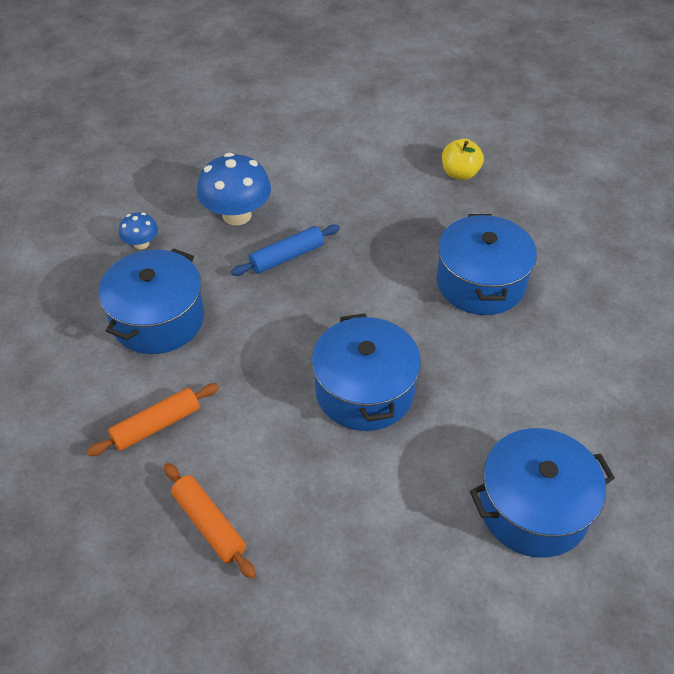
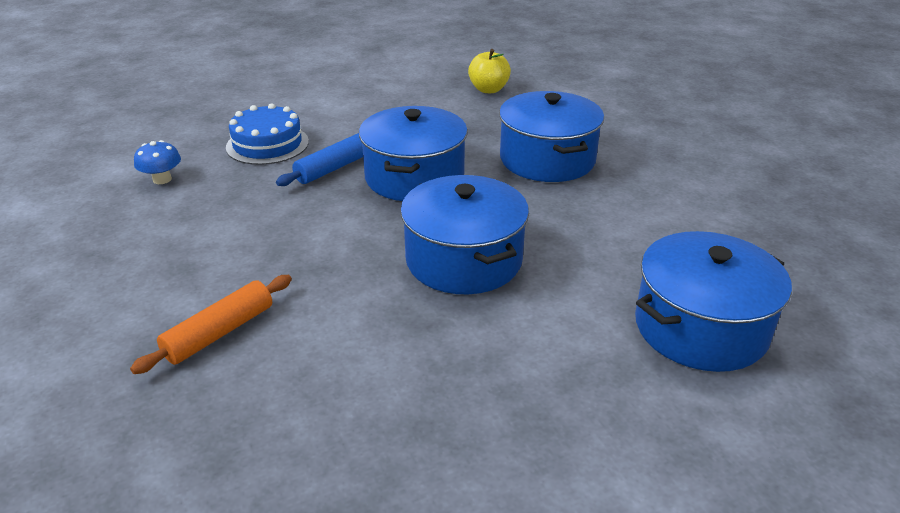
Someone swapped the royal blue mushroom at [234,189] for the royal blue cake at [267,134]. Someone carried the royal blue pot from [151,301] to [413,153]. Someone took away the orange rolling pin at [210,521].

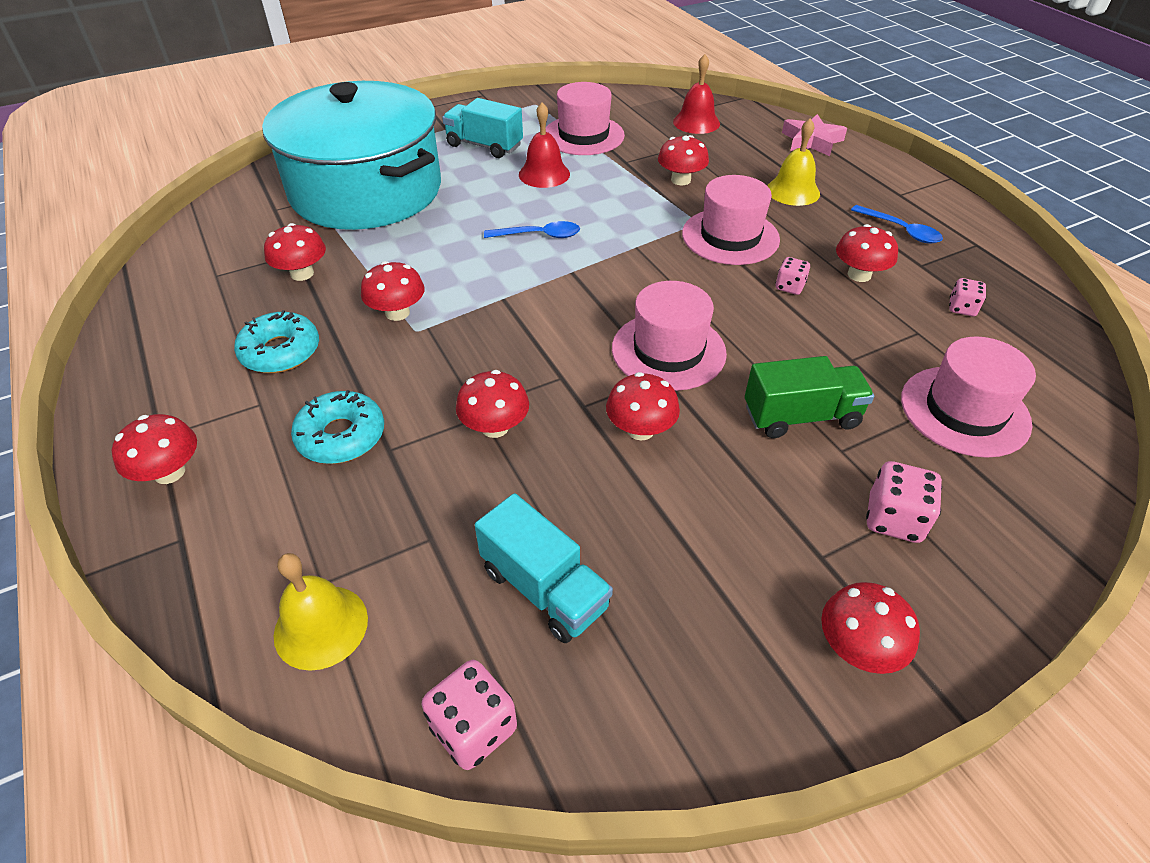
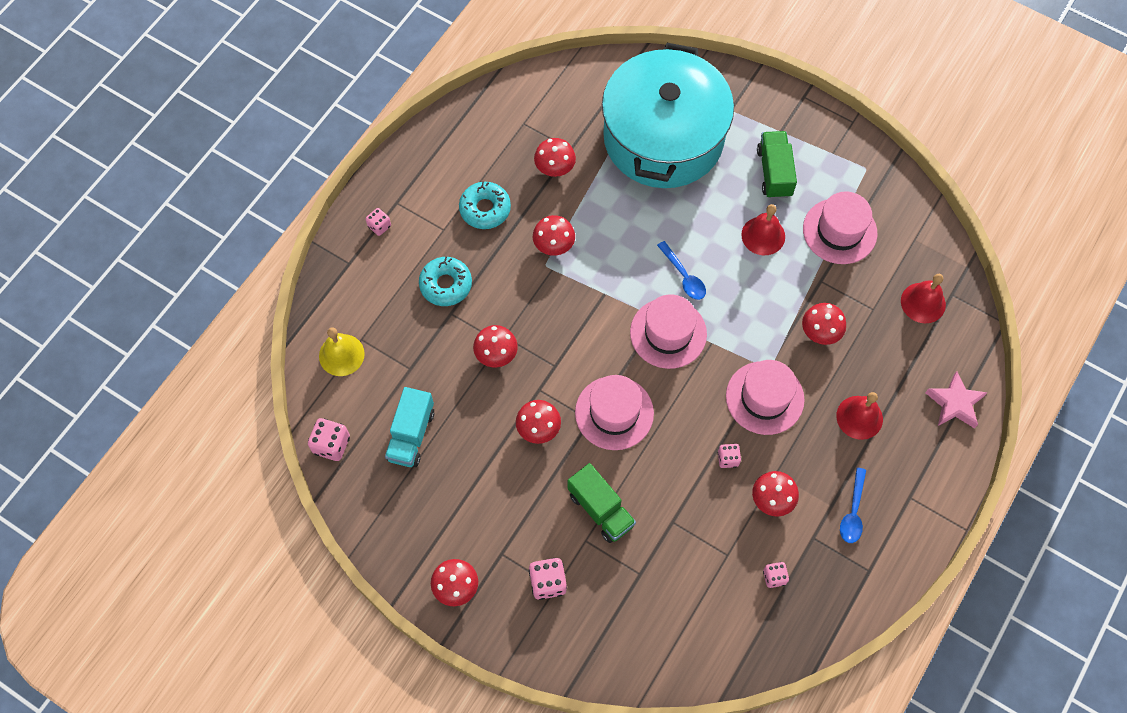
Someone repainted the aqua truck at [482,128], which became the green truck at [777,165]. Someone repainted the bright yellow hand bell at [793,162], which became the crimson hand bell at [859,416]. Someone carried the rosy top hat from [968,397] to [668,331]. Someone swapped the crimson mushroom at [154,449] for the rosy dice at [378,222].

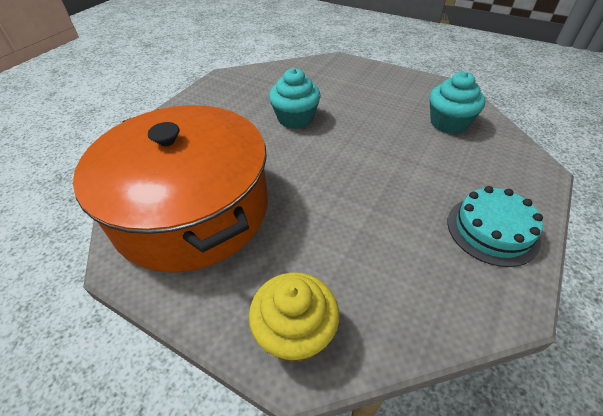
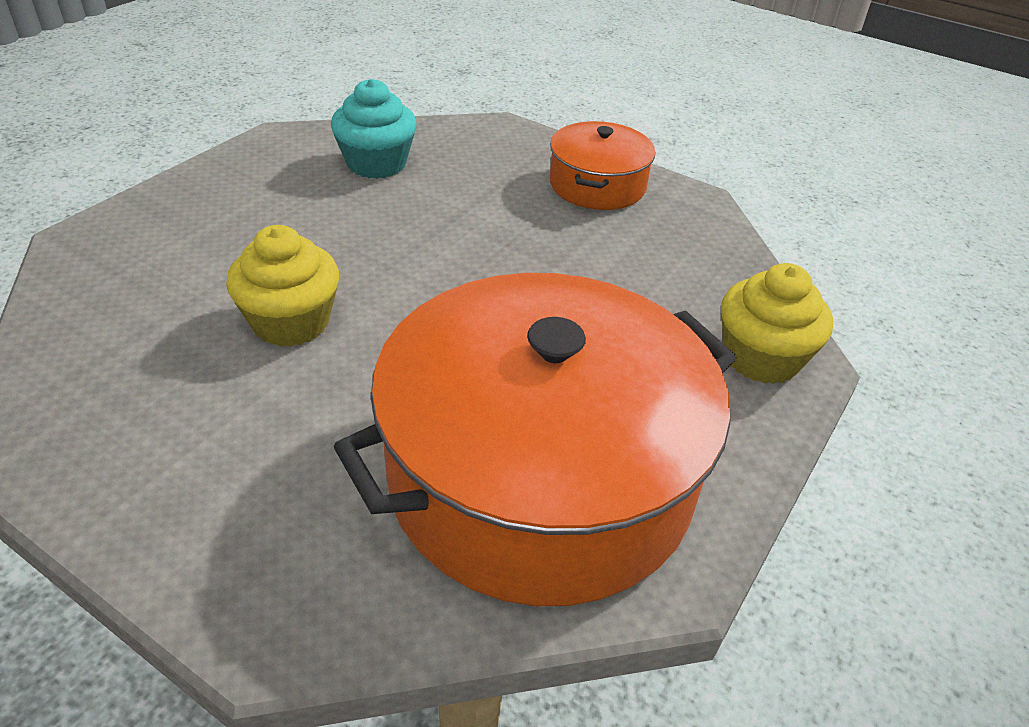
Someone repainted the aqua muffin at [295,98], which became the bright yellow muffin at [282,286]. Someone swapped the aqua cake at [495,226] for the orange pot at [602,165].

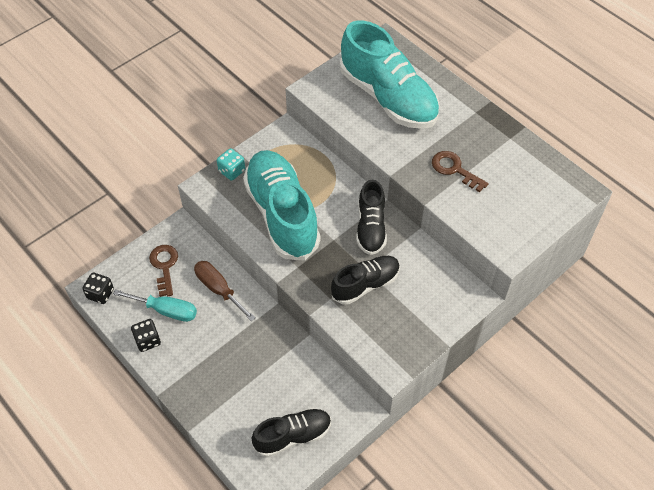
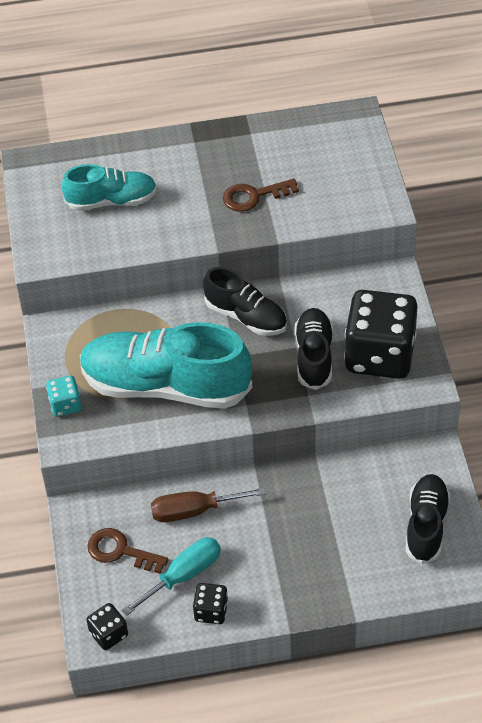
Someone scaled the aqua sneaker at [390,74] by 0.56. Someone put down the jet-black dice at [381,334].

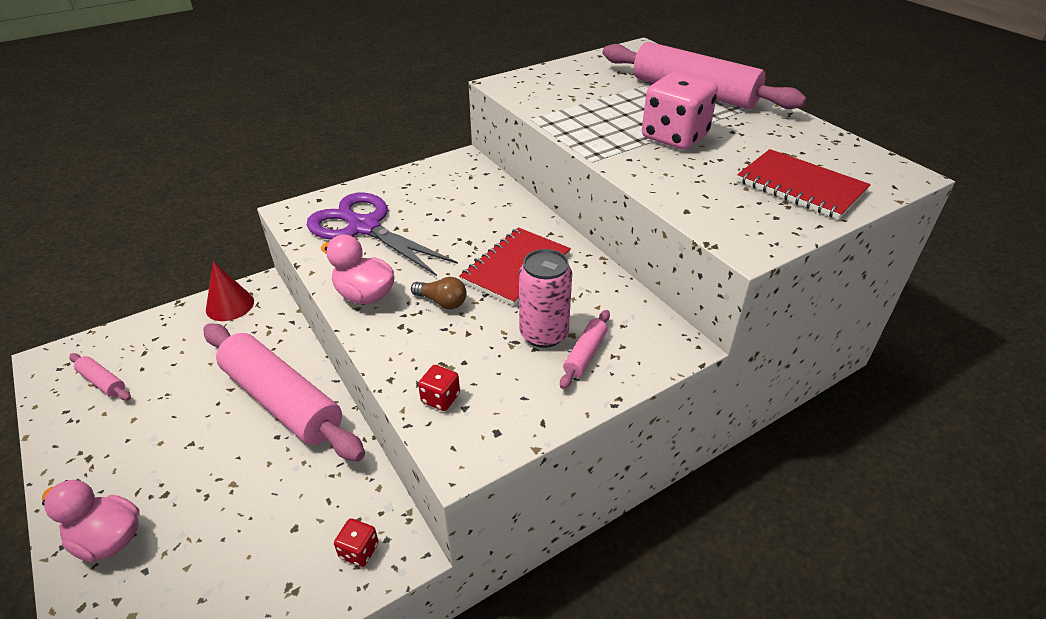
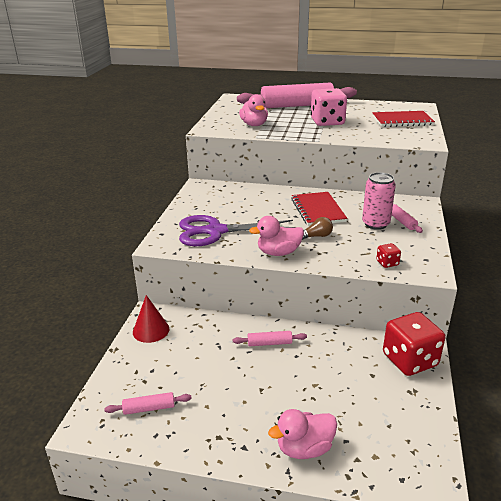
Someone scaled the rosy rolling pin at [284,393] by 0.41. Someone scaled the crimson dice at [356,543] by 2.25. Someone put down the rosy duck at [253,110].

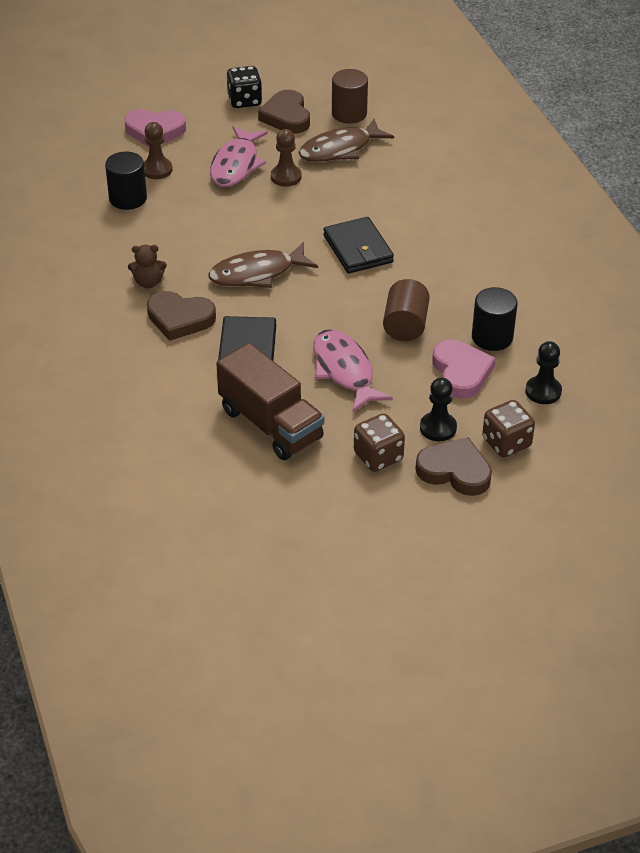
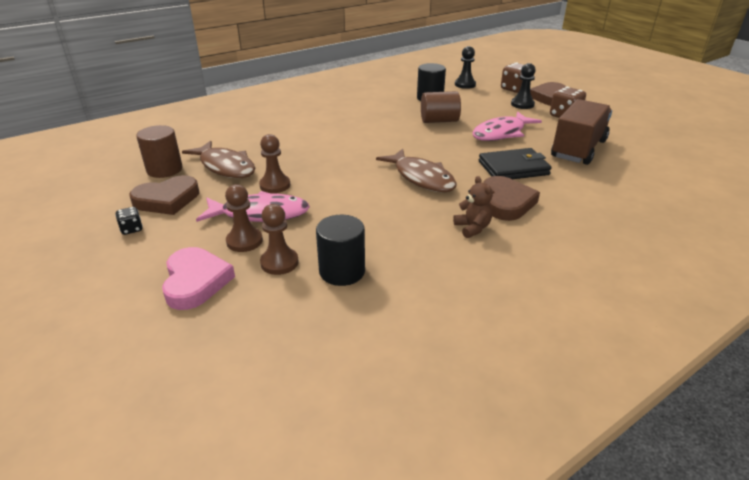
Someone scaled the jet-black dice at [244,87] by 0.55. Someone took away the jet-black card wallet at [358,245]. Someone took away the rosy heart at [464,369]. Someone put down the russet pawn at [244,218].

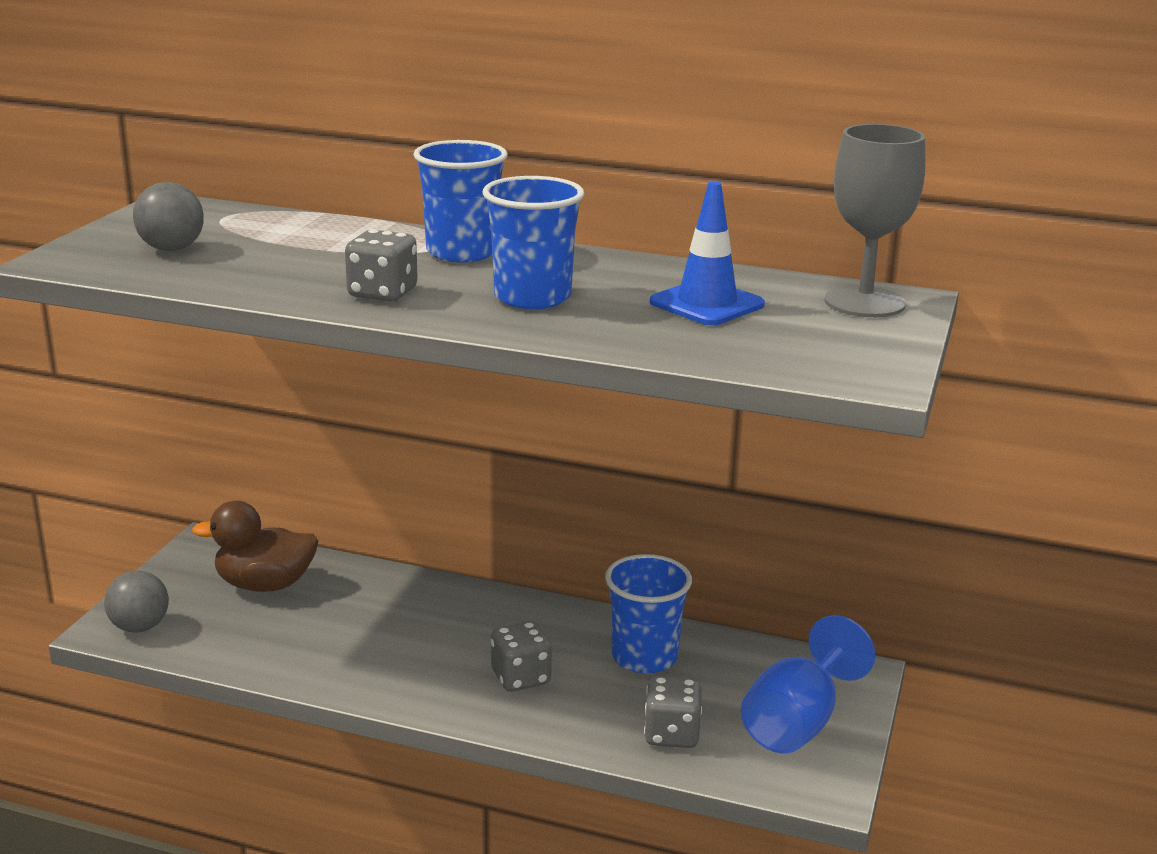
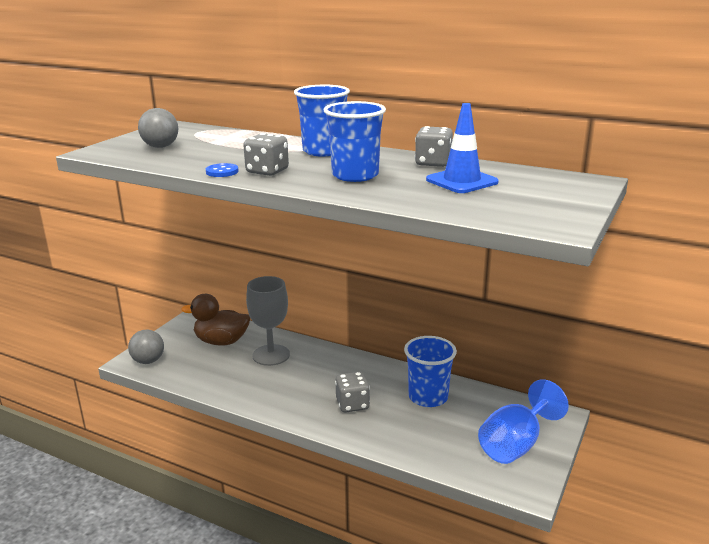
Someone carried the ash-grey goblet from [874,220] to [268,321]. Someone carried the ash-grey dice from [673,712] to [434,146]. Someone put down the royal blue button at [222,170].

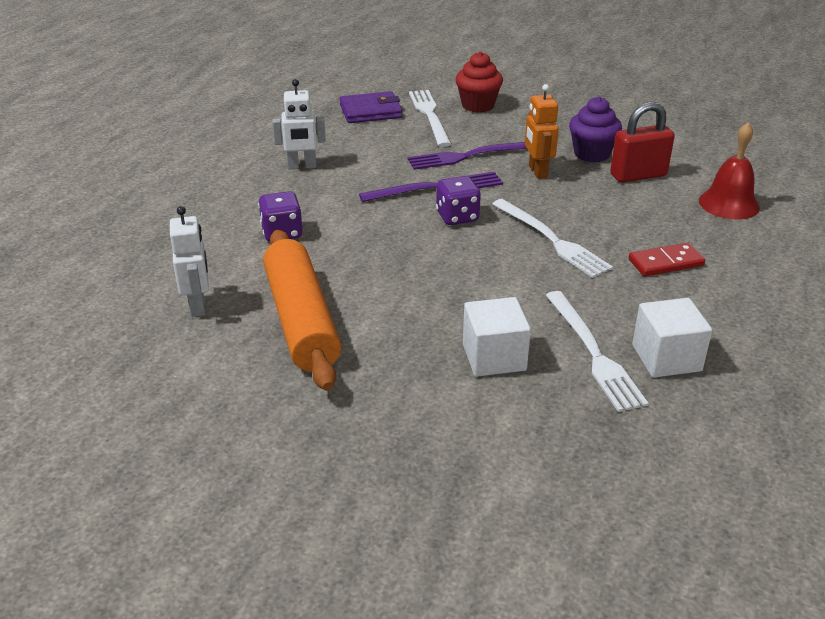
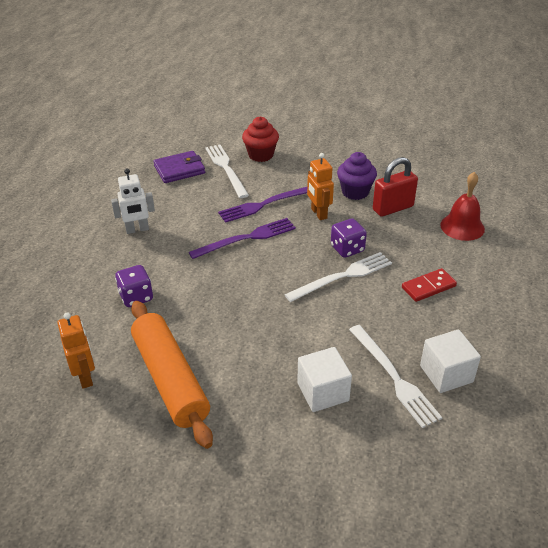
Someone carried the violet dice from [458,200] to [349,238]. Someone rotated the snow-white fork at [552,238] by 75 degrees counterclockwise. Someone repainted the snow-white toy robot at [189,261], which became the orange toy robot at [76,351].

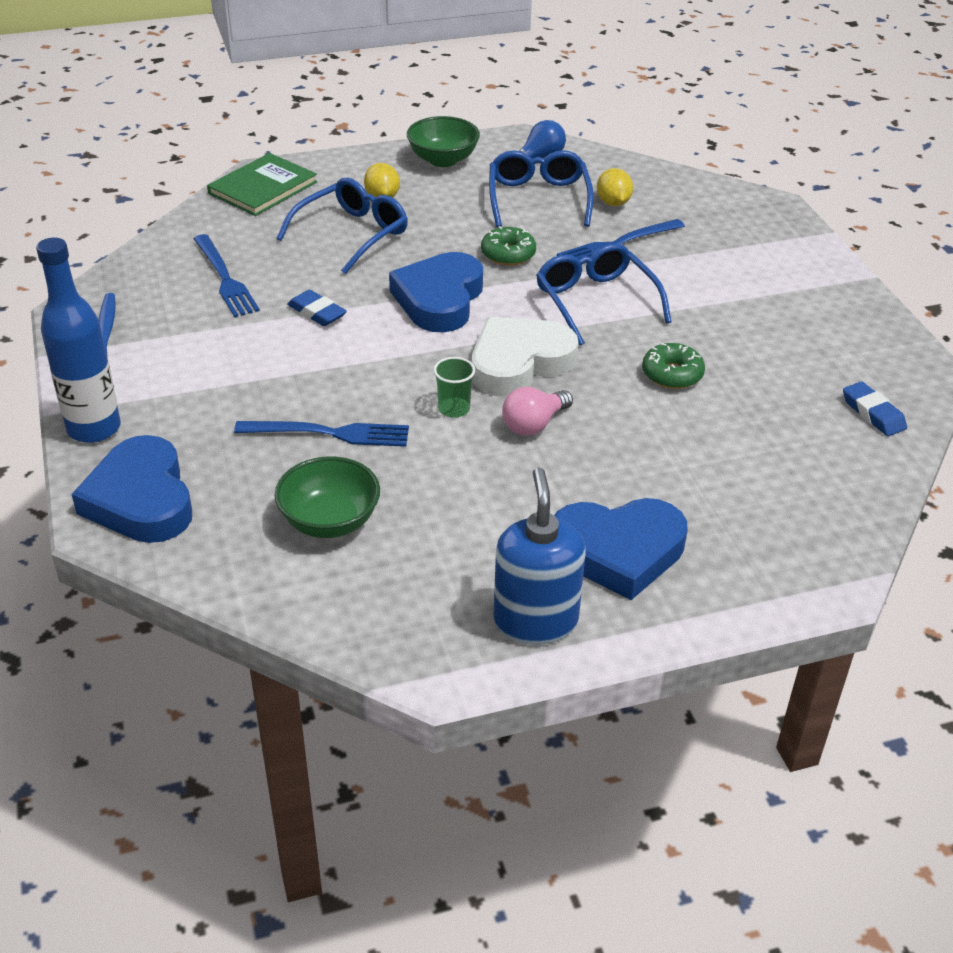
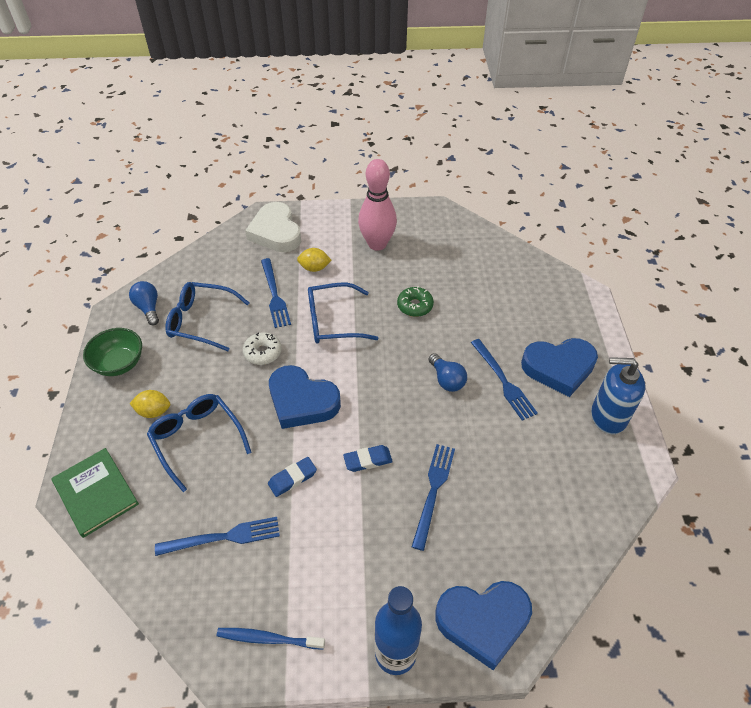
Someone carried the bright yellow citrus fruit from [615,187] to [314,260]. Someone repainted the green donut at [508,246], which became the snow-white donut at [262,348]. Someone carried the snow-white heart from [525,356] to [273,227]. Someone took away the green cup at [454,387]. Someone carried the royal blue gum eraser from [875,408] to [368,458]. Someone repainted the rosy lightbulb at [537,411], which became the royal blue lightbulb at [447,372]. Someone took away the green bowl at [327,497]. Someone rotated the royal blue heart at [621,549] by 75 degrees clockwise. Someone put down the rosy bowling pin at [377,205]. Someone put down the royal blue fork at [504,380].

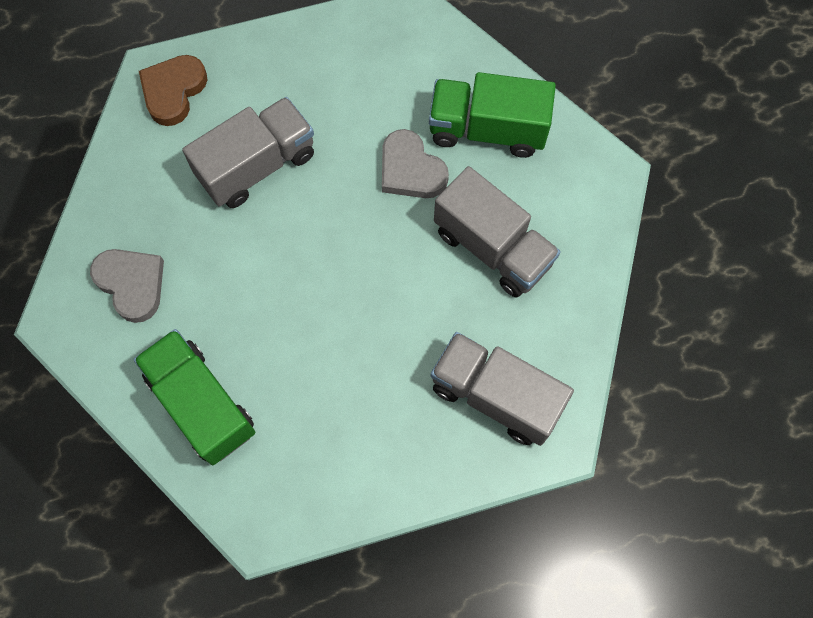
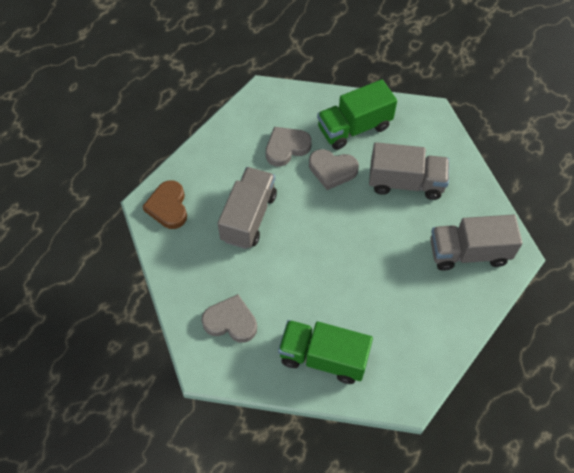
Someone put down the ash-grey heart at [289,147].

